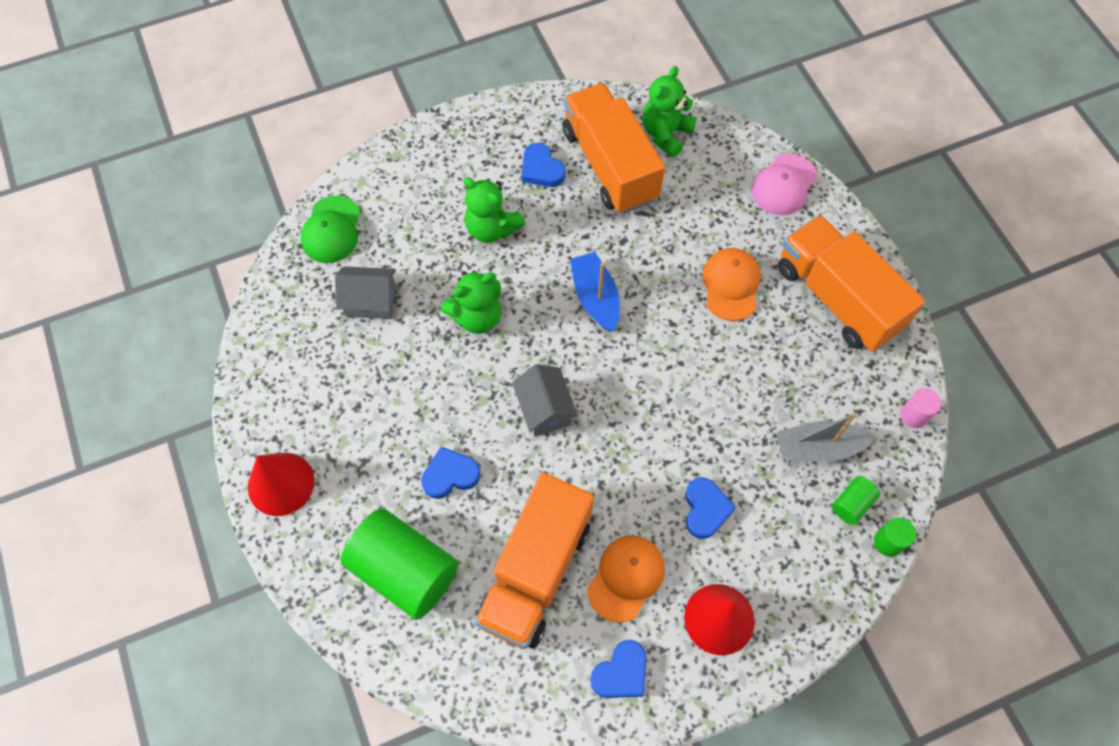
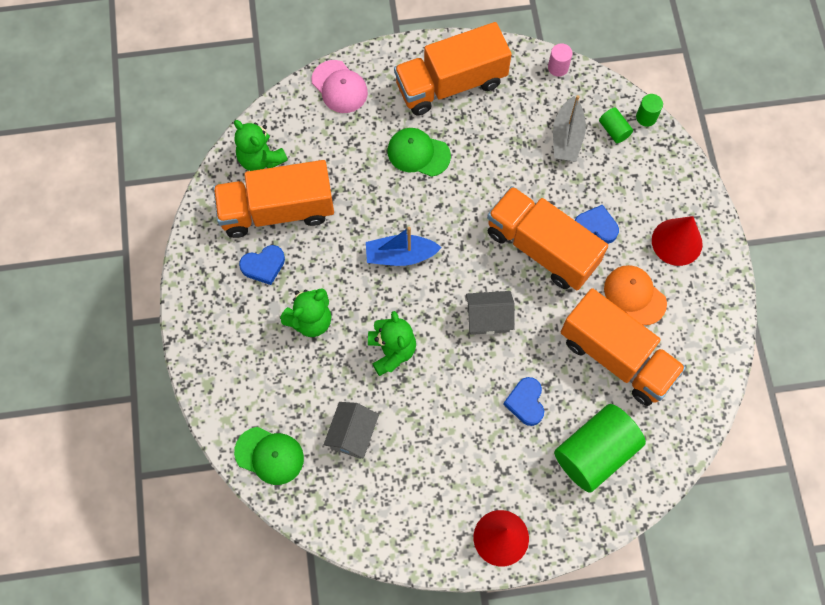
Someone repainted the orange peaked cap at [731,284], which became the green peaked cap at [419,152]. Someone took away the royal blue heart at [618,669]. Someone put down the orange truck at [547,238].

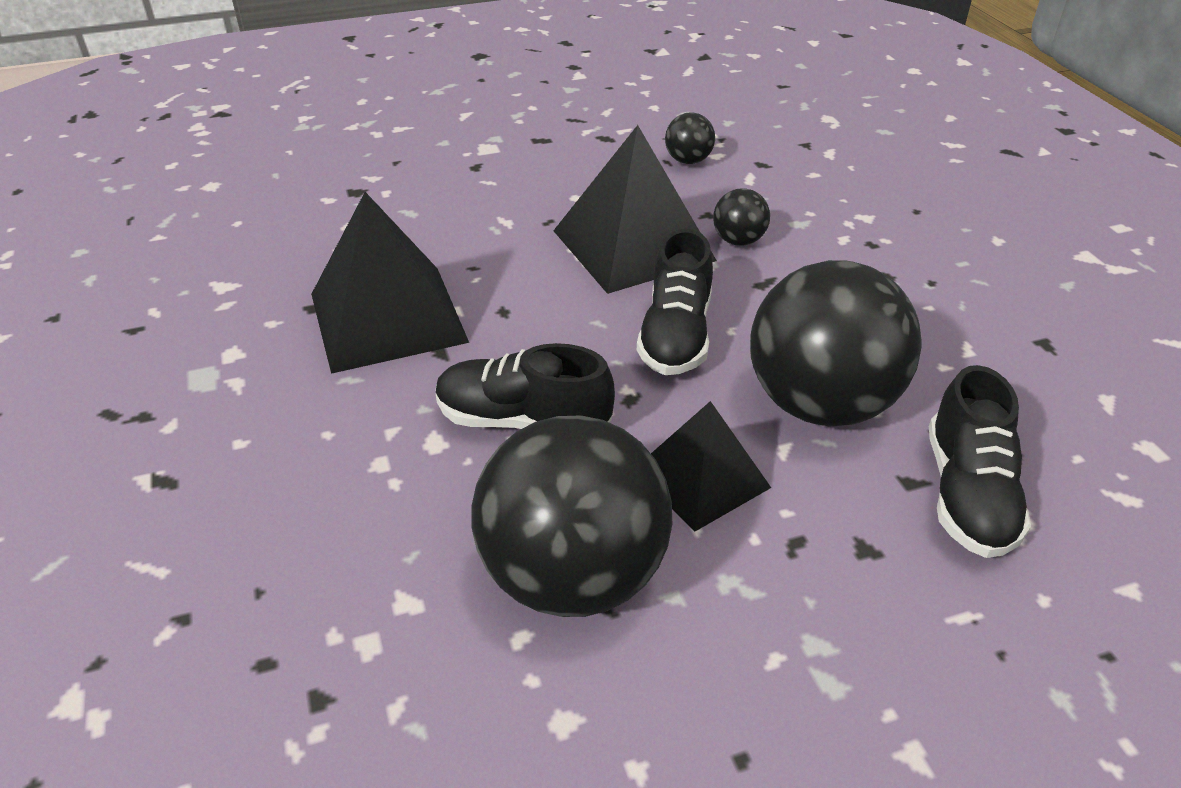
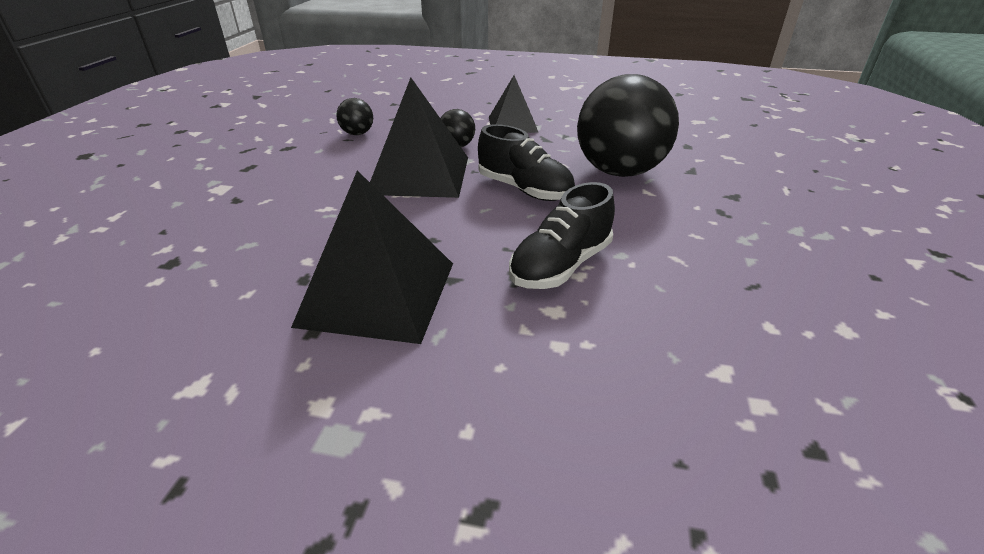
Someone took away the jet-black sneaker at [980,461]. Someone carried the jet-black solid pyramid from [711,466] to [514,104]. Someone took away the jet-black sphere at [572,516].

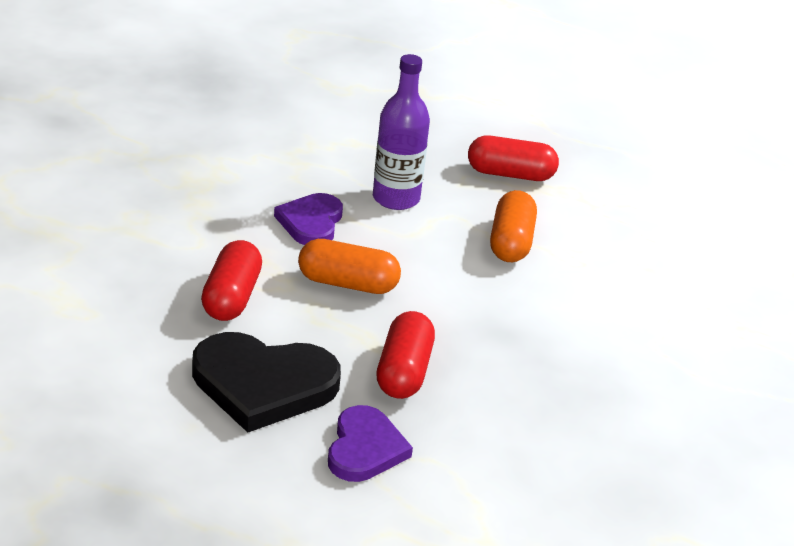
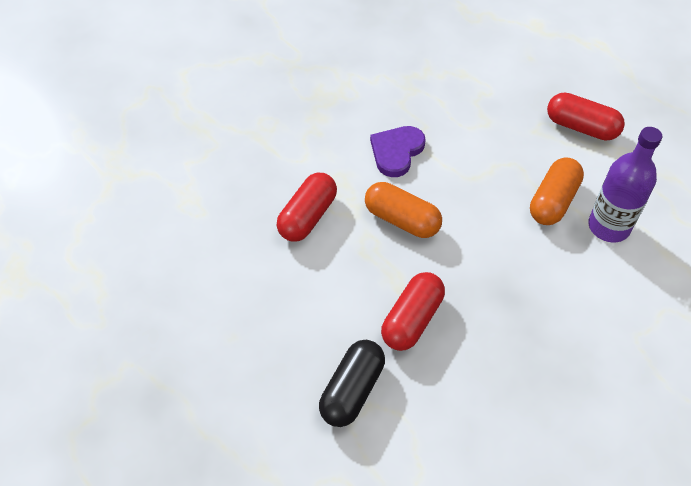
Someone carried the violet bottle from [401,132] to [625,185]. Someone took away the jet-black heart at [266,382]. Someone swapped the violet heart at [370,443] for the jet-black pill shape at [352,383].

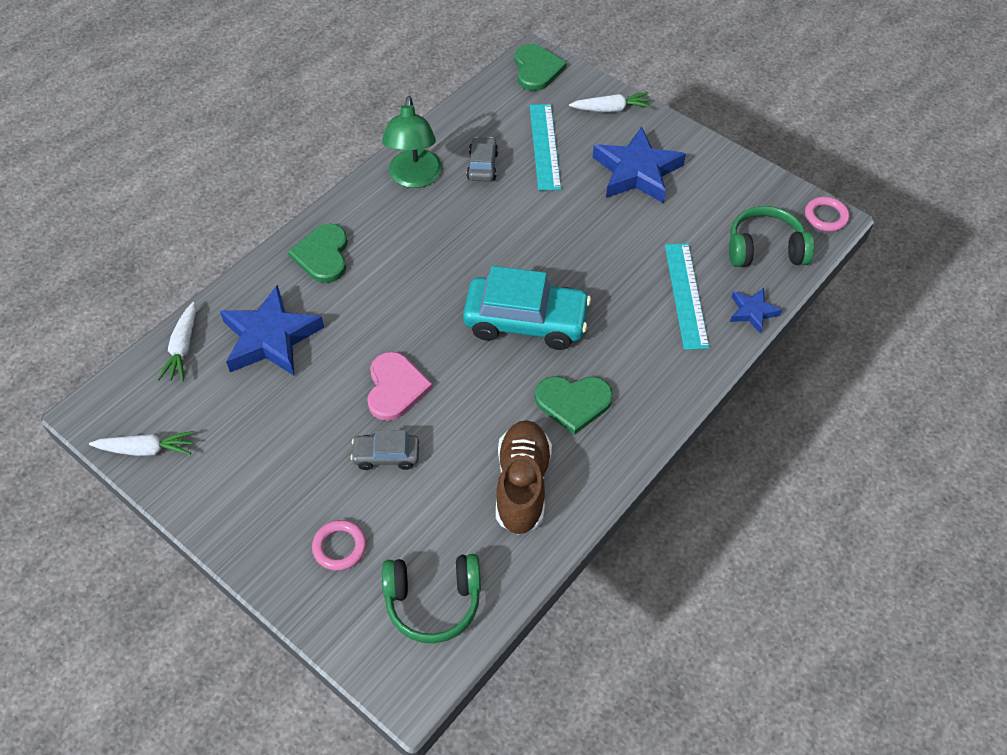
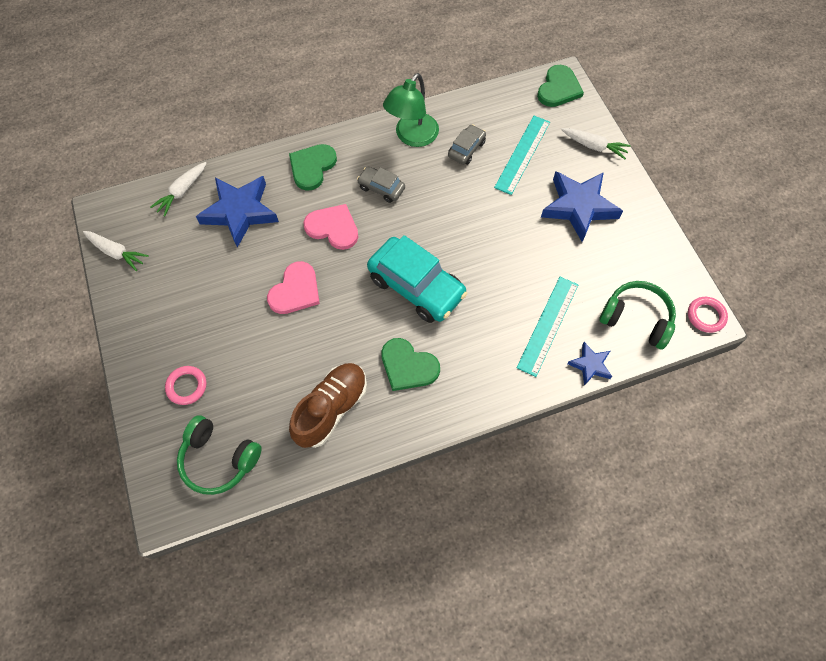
Someone carried the ash-grey car from [385,450] to [381,185]. Someone put down the rosy heart at [330,227].

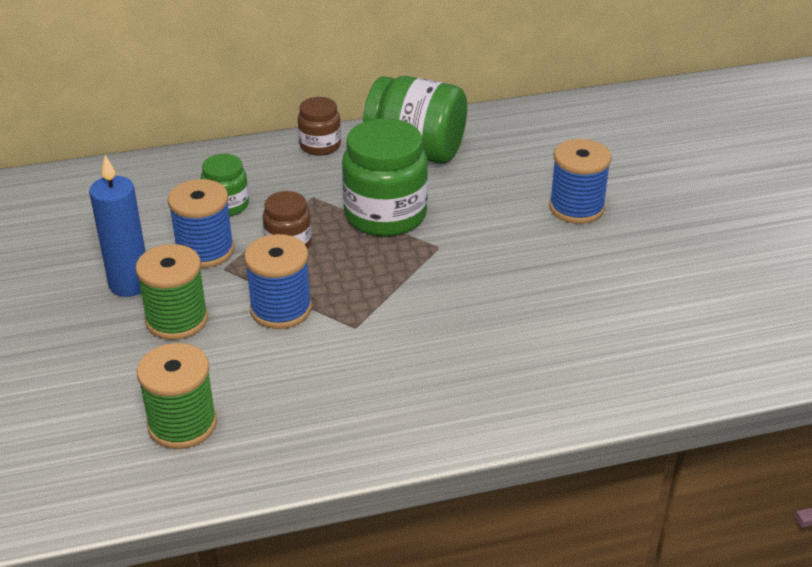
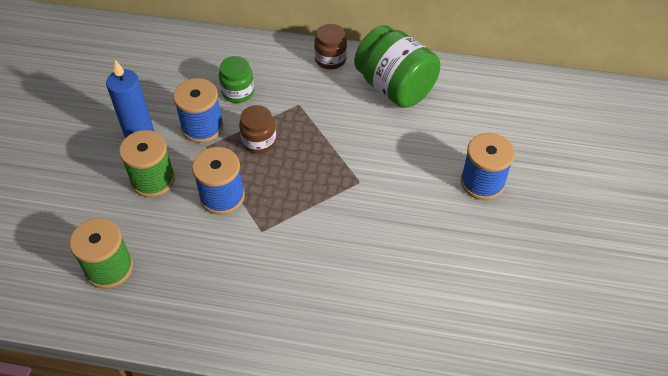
Someone took away the green preserve jar at [385,177].

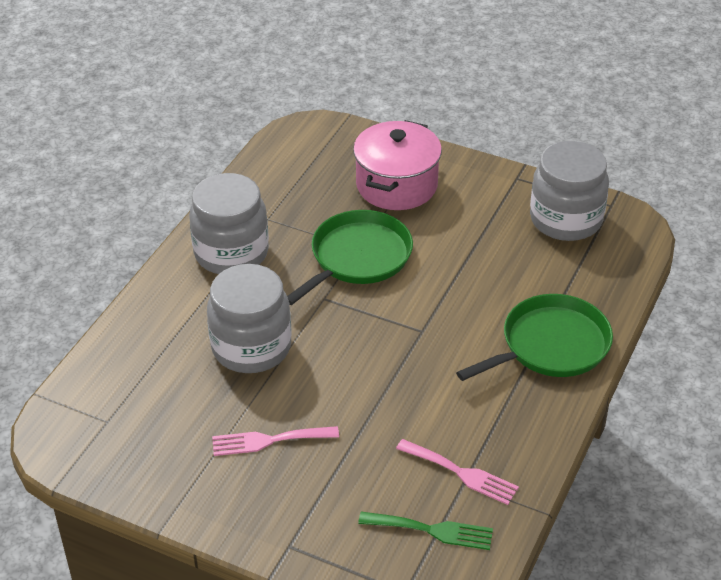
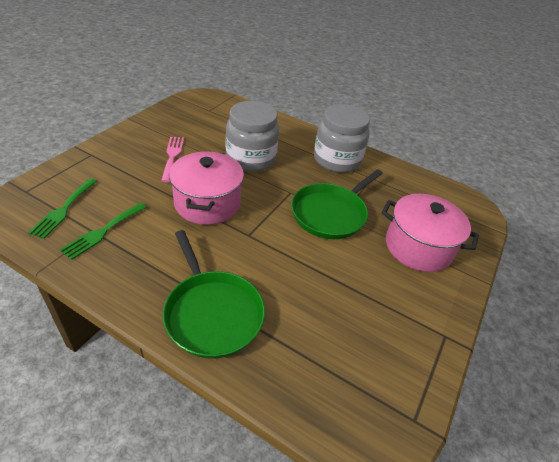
Someone took away the ash-grey preserve jar at [569,191]. Someone rotated the green frying pan at [350,257] by 90 degrees clockwise. Someone repainted the rosy fork at [457,472], which became the green fork at [103,231]. Someone put down the rosy pot at [206,188].

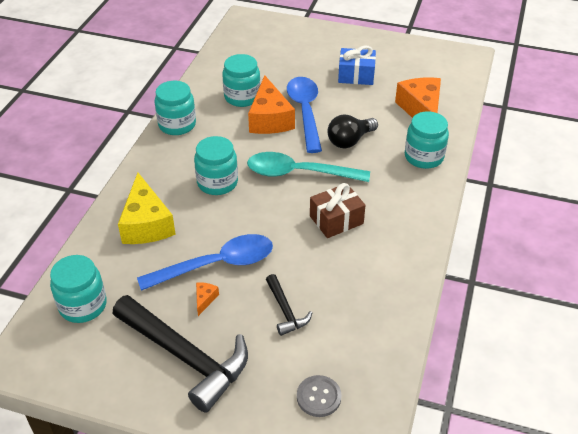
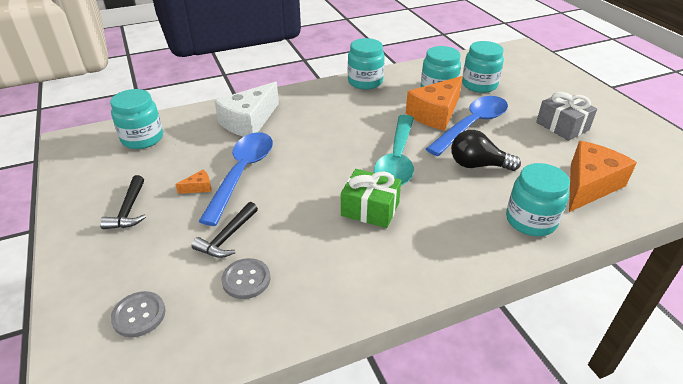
Someone repainted the royal blue present at [357,65], which became the ash-grey present at [566,116]. Someone carried the aqua preserve jar from [216,165] to [483,67]. Someone rotated the aqua tablespoon at [308,167] by 135 degrees counterclockwise. Someone repainted the bright yellow piece of cheese at [147,208], which became the snow-white piece of cheese at [246,109]. Someone repainted the russet present at [338,210], which became the green present at [371,198]. Someone rotated the royal blue tablespoon at [205,262] by 105 degrees counterclockwise. Someone scaled the jet-black hammer at [180,354] by 0.48. Someone put down the ash-grey button at [246,278].

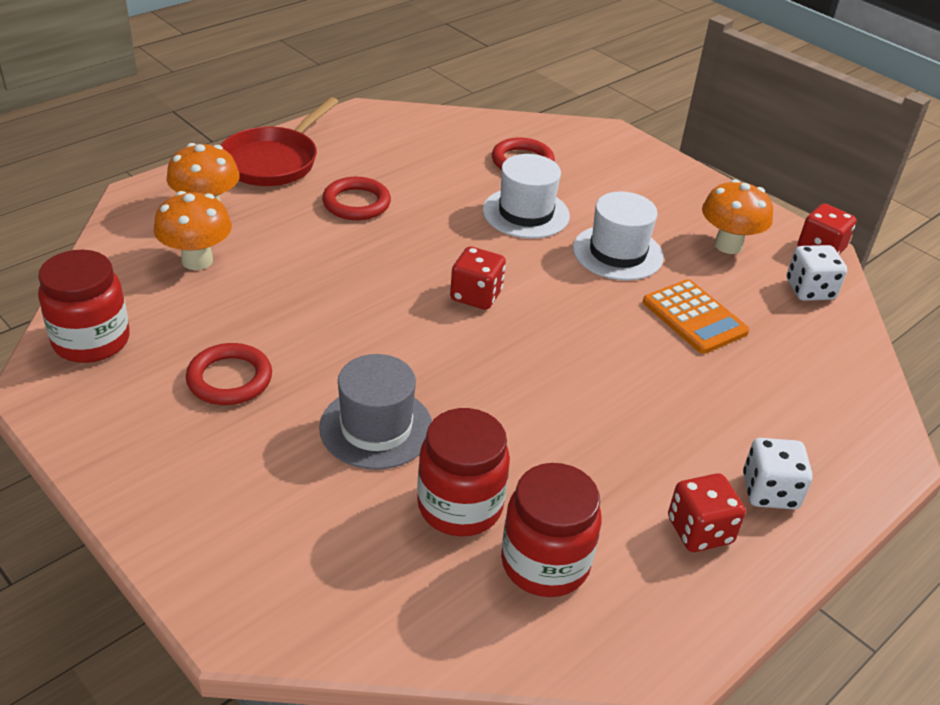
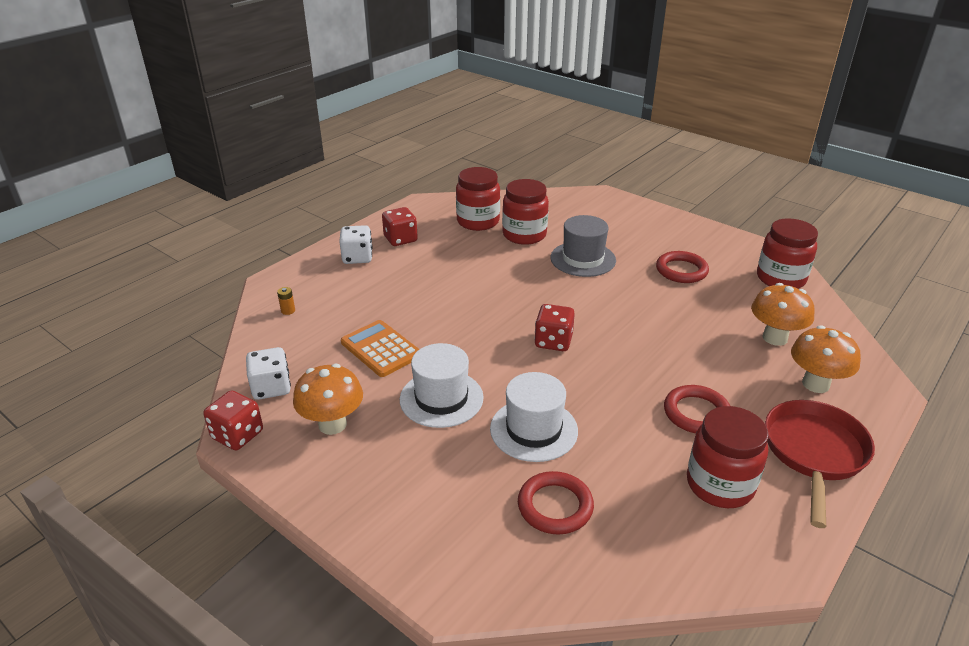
Someone put down the orange power cell at [286,301]. Someone put down the crimson preserve jar at [728,457].

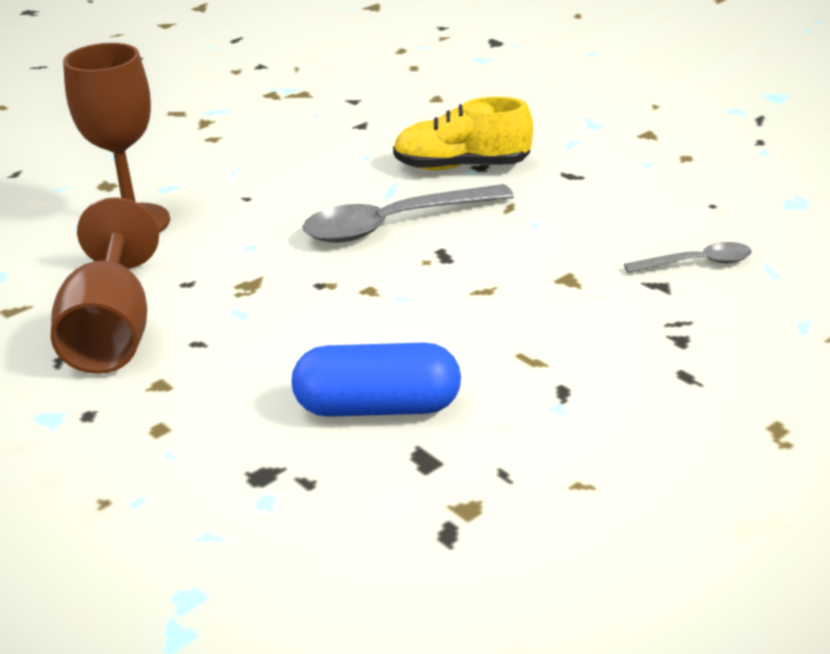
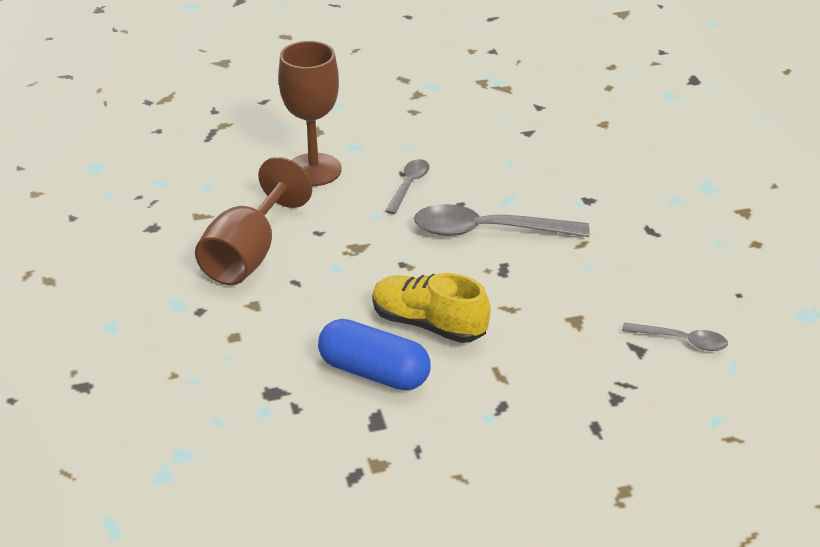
Someone carried the bright yellow sneaker from [463,133] to [431,308]. Someone put down the ash-grey tablespoon at [407,186].

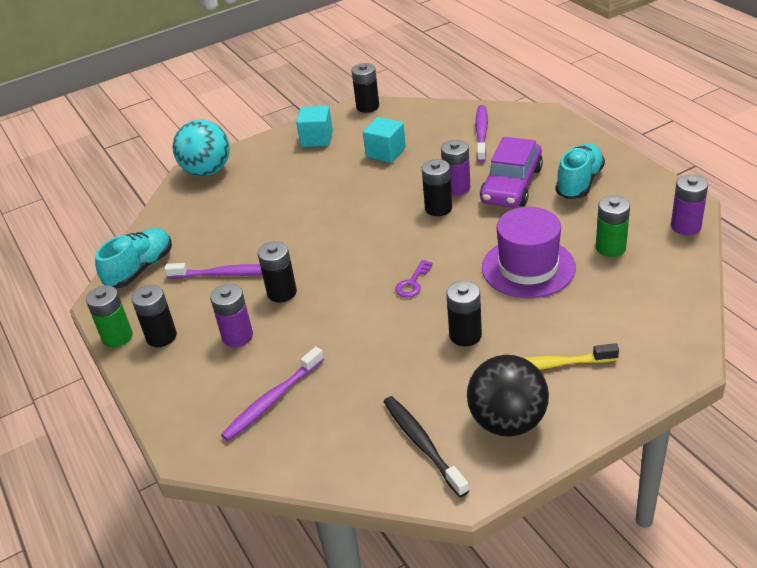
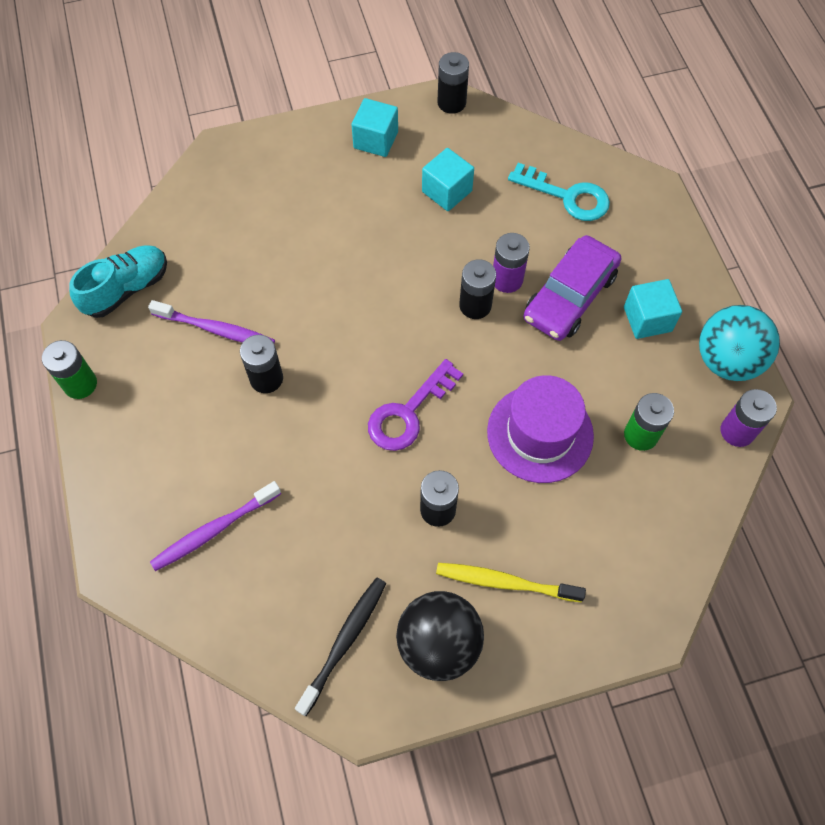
Someone swapped the violet dental brush at [481,133] for the aqua door key at [559,192]. Someone carried the aqua sphere from [201,147] to [739,343]. Someone swapped the aqua sneaker at [580,171] for the aqua cube at [653,309]. Someone scaled the violet door key at [414,279] by 1.79. Someone took away the violet power cell at [231,315]. Someone took away the jet-black power cell at [154,316]. Someone rotated the jet-black dental brush at [426,446] by 45 degrees clockwise.

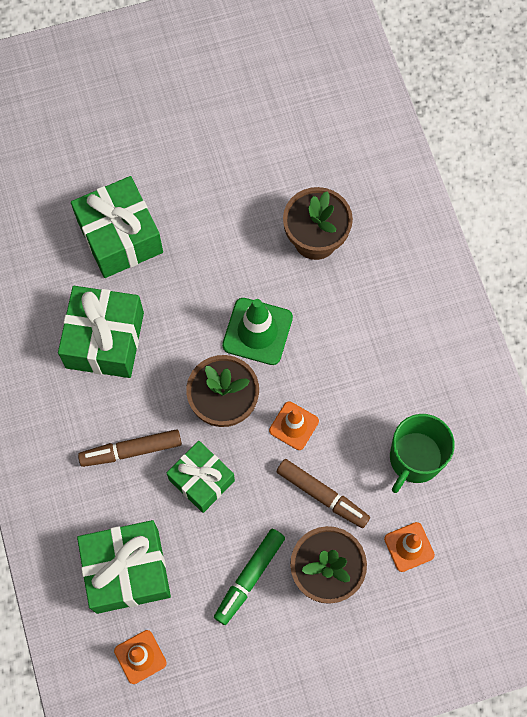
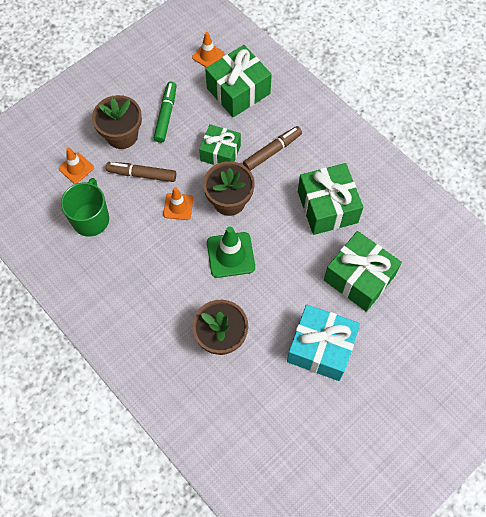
Someone put down the aqua present at [323,342].

